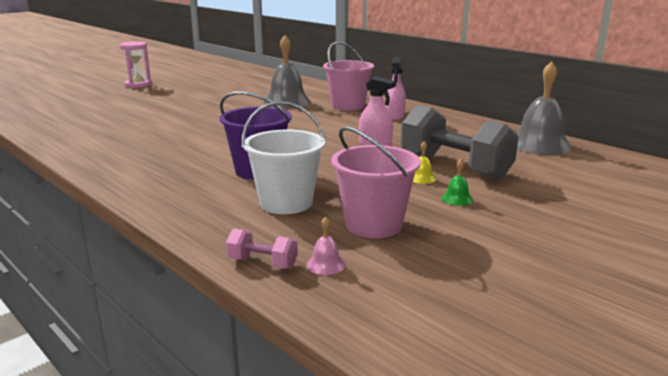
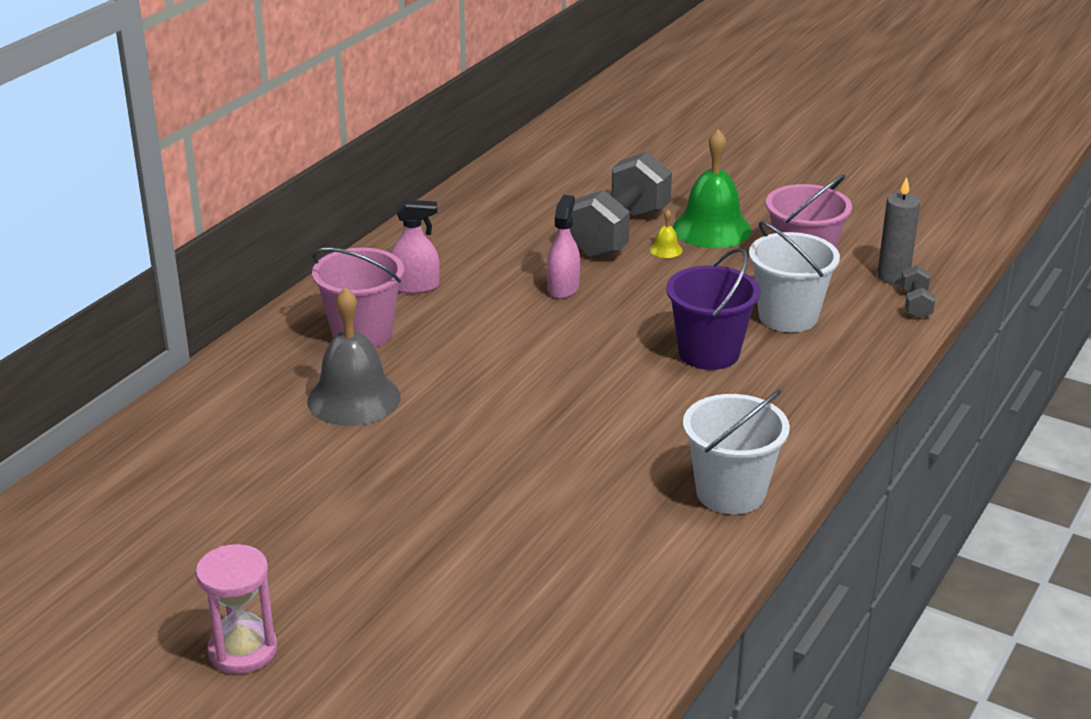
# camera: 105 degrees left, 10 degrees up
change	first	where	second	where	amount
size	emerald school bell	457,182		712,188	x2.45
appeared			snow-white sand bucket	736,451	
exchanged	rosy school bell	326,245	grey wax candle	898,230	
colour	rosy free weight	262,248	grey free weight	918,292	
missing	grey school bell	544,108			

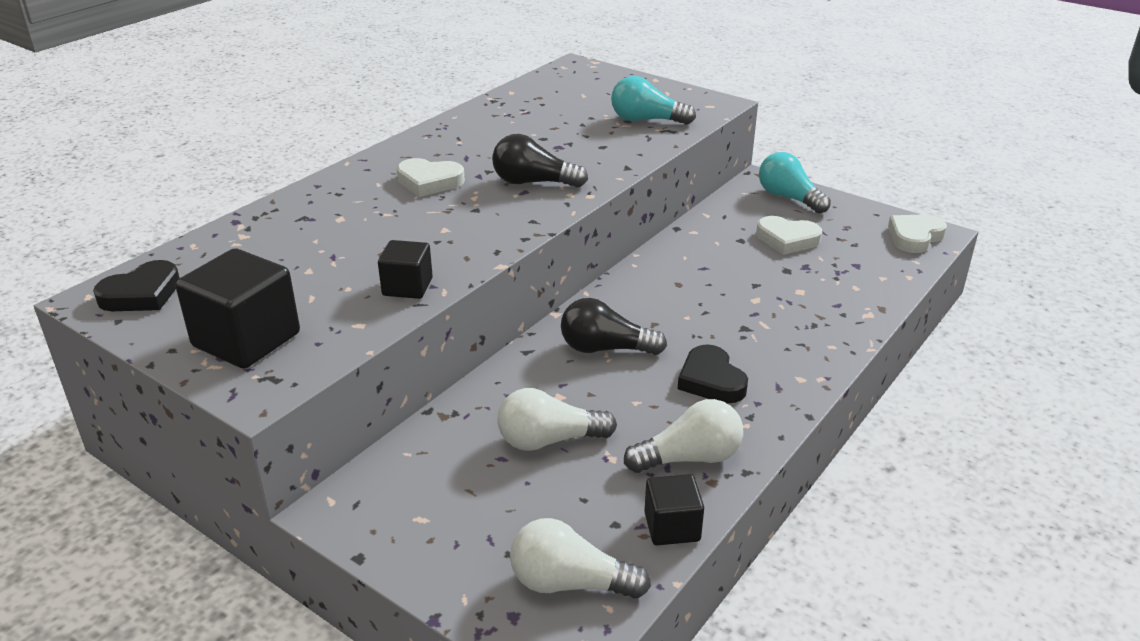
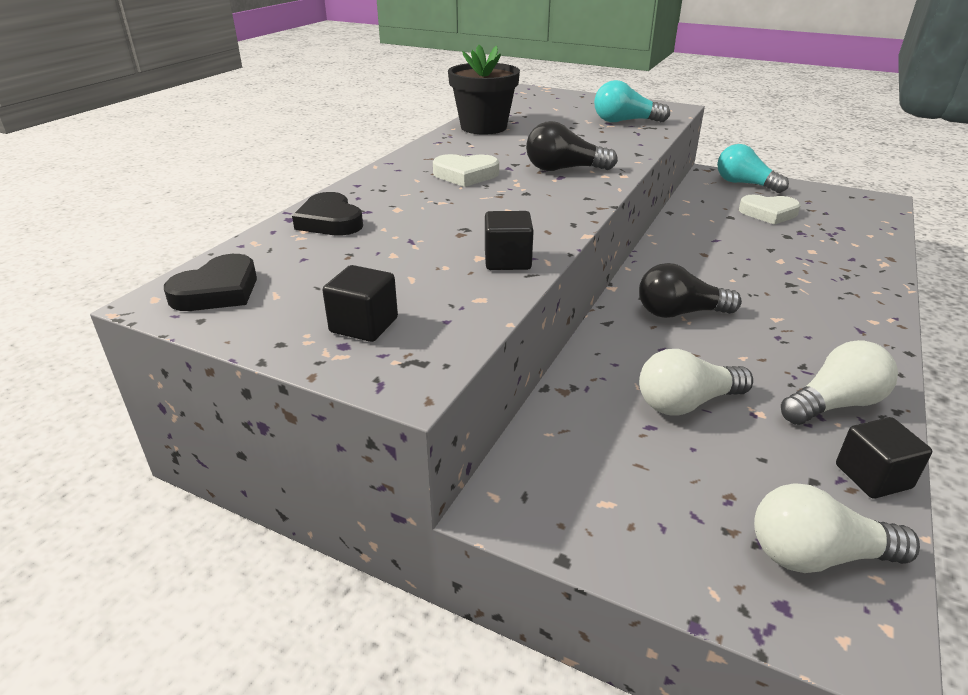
# camera: 10 degrees left, 0 degrees up
change	first	where	second	where	amount
relocated	black heart shape	713,373		327,214	
size	black block	238,308		360,303	x0.58
appeared			black potted plant	484,90	
missing	snow-white heart shape	917,233			

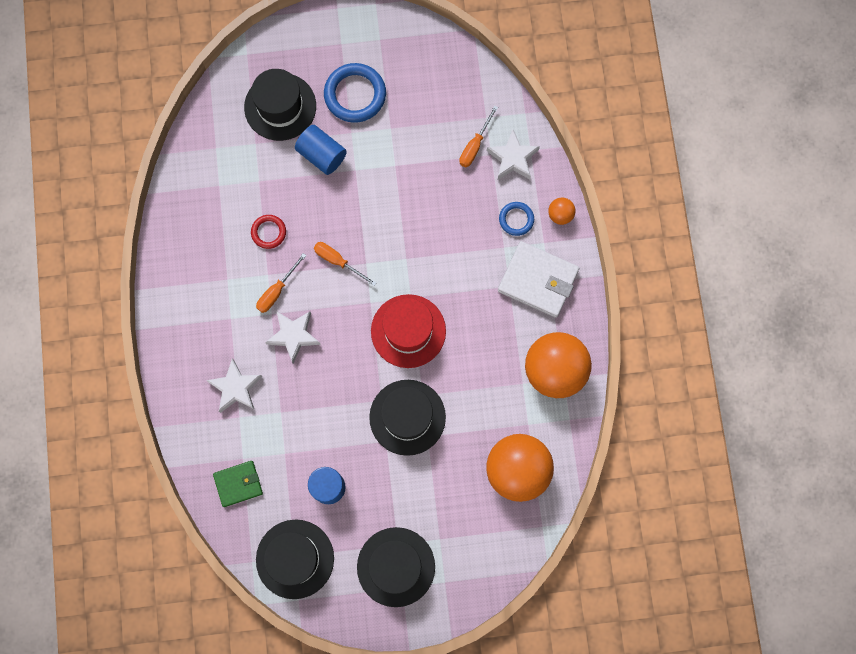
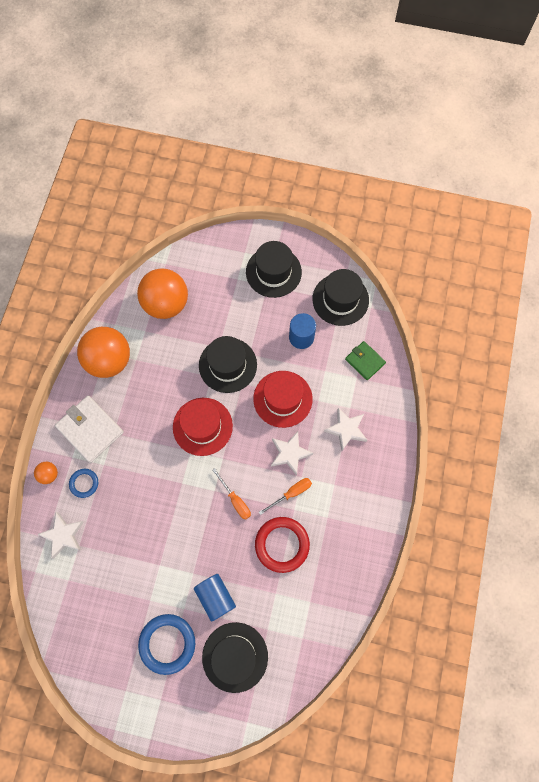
# camera: 160 degrees left, 5 degrees down
change	first	where	second	where	amount
appeared			red hat	283,399	
size	red ring	268,232		282,545	x1.81
spun	emerald card wallet	238,484		365,360	45 degrees clockwise
missing	bright orange screwdriver	478,136			

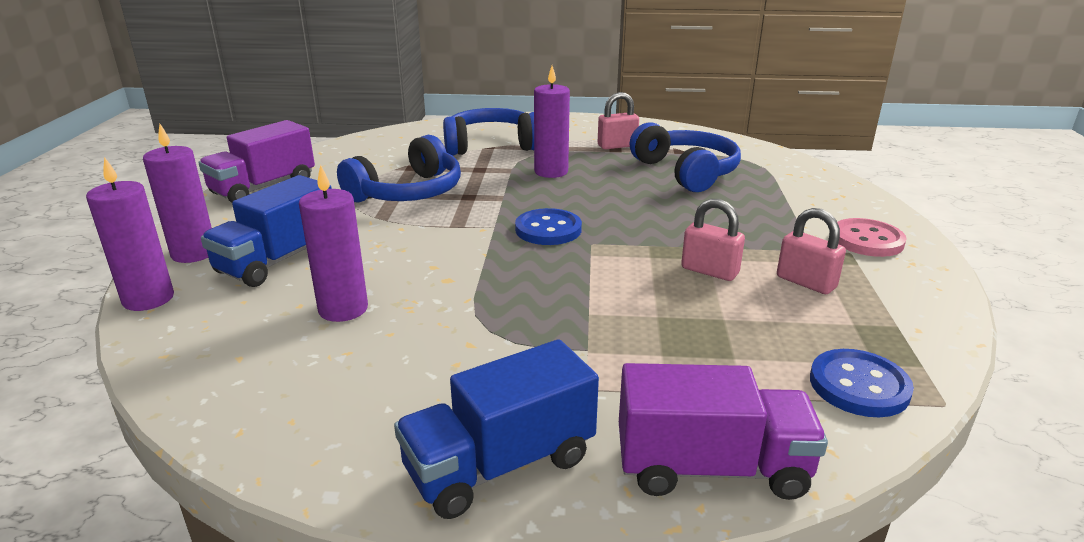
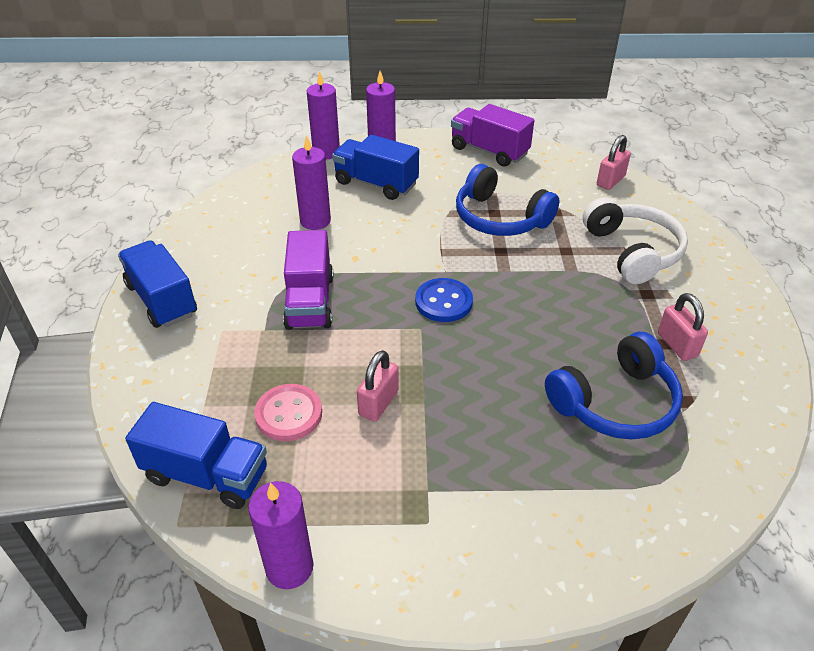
# camera: 85 degrees right, 15 degrees up
change	first	where	second	where	amount
exchanged	royal blue button	862,383	royal blue lorry	196,455	
relocated	purple wax candle	552,122		280,535	
relocated	rosy button	872,237		288,412	
relocated	purple lorry	723,431		308,280	
colour	royal blue headset	488,132	snow-white headset	635,240	
relocated	rosy small lock	811,251		614,162	

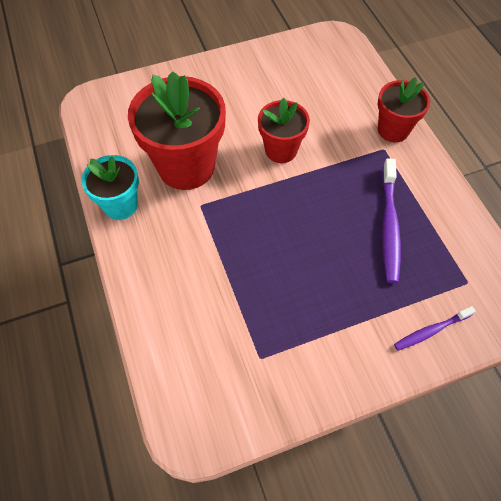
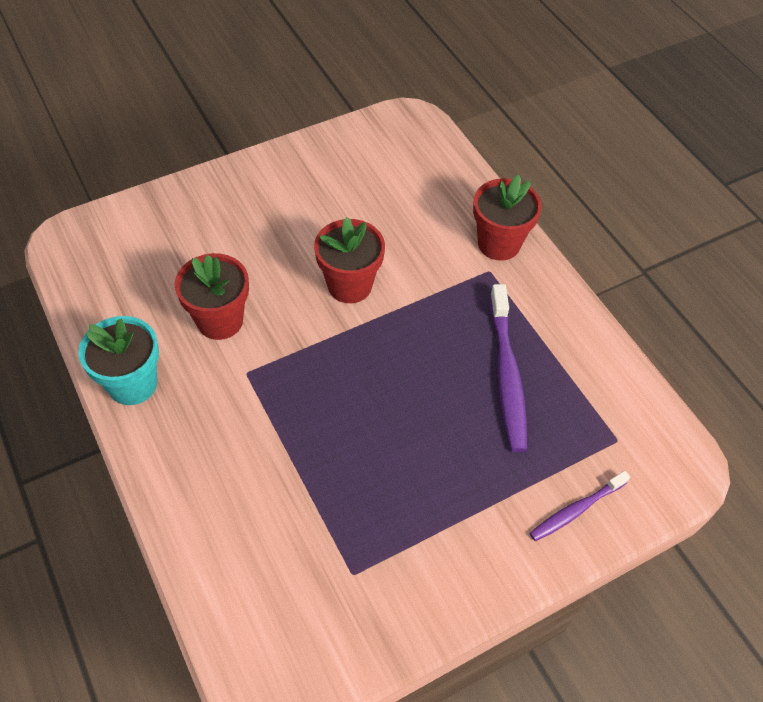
# camera: 10 degrees left, 5 degrees down
change	first	where	second	where	amount
size	red potted plant	177,130		212,296	x0.58

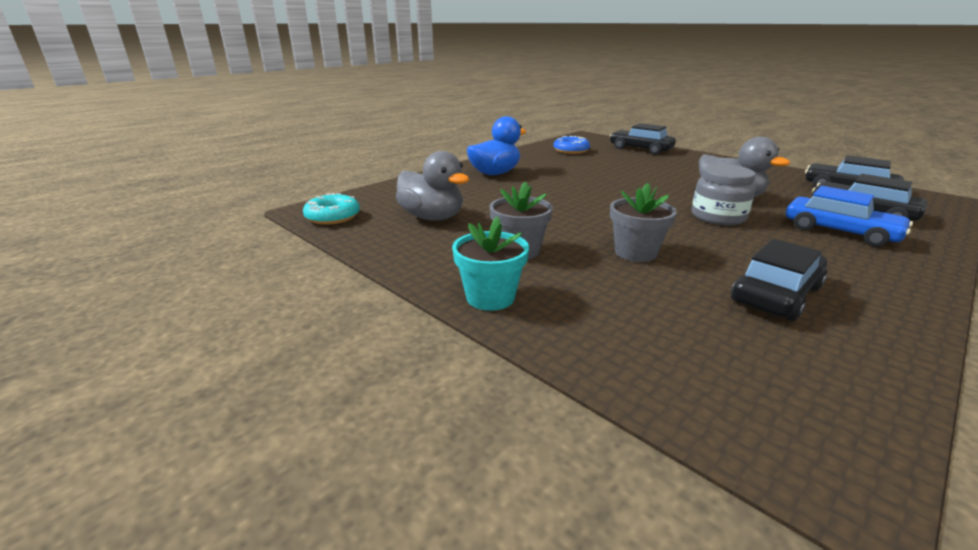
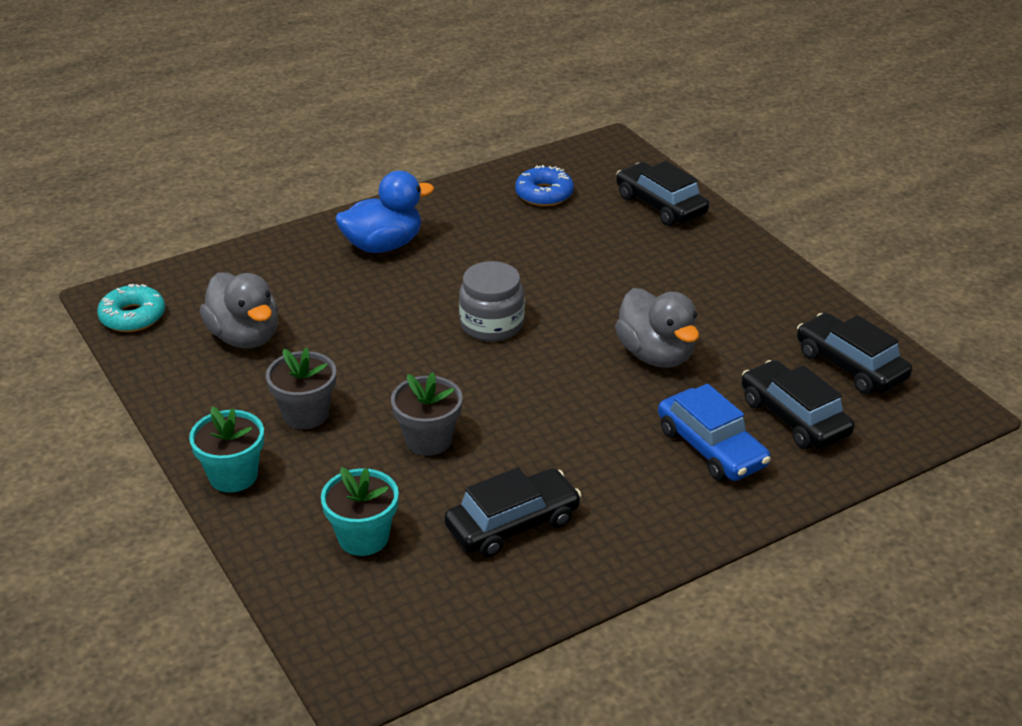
# camera: 15 degrees right, 10 degrees up
change	first	where	second	where	amount
appeared			turquoise potted plant	360,511	
relocated	grey preserve jar	724,194		491,301	

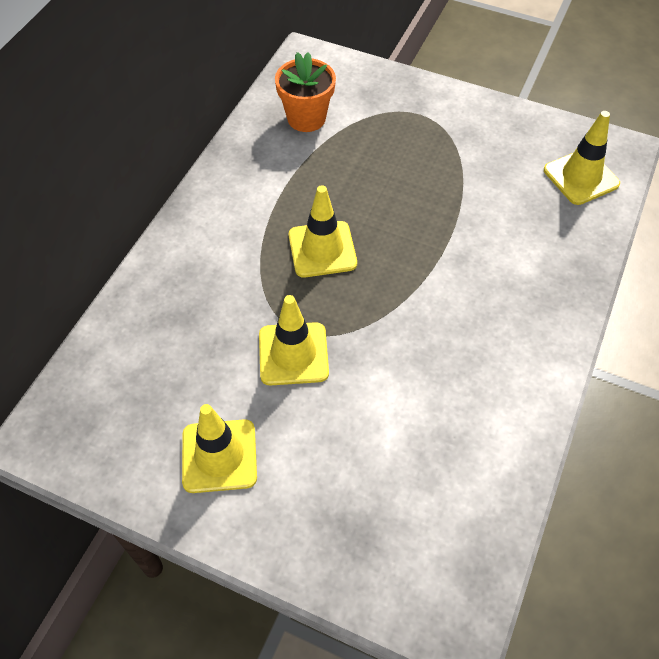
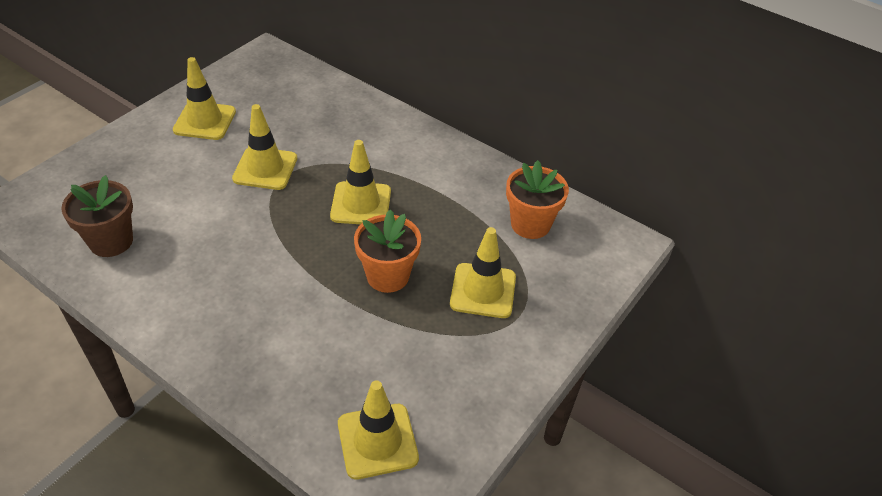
# camera: 100 degrees right, 10 degrees down
change	first	where	second	where	amount
appeared			russet potted plant	97,216	
appeared			bright orange potted plant	387,251	
appeared			golden traffic cone	483,272	

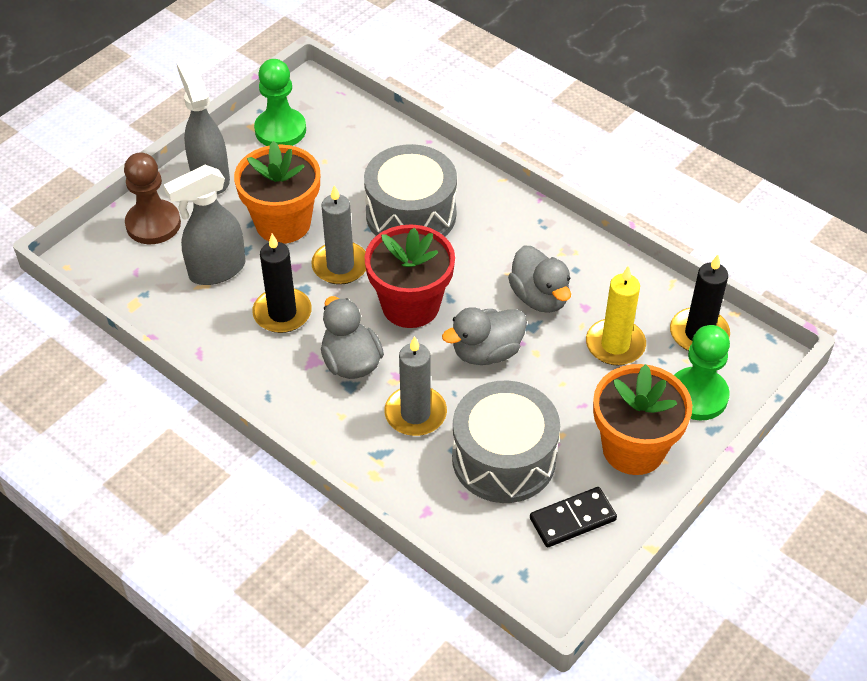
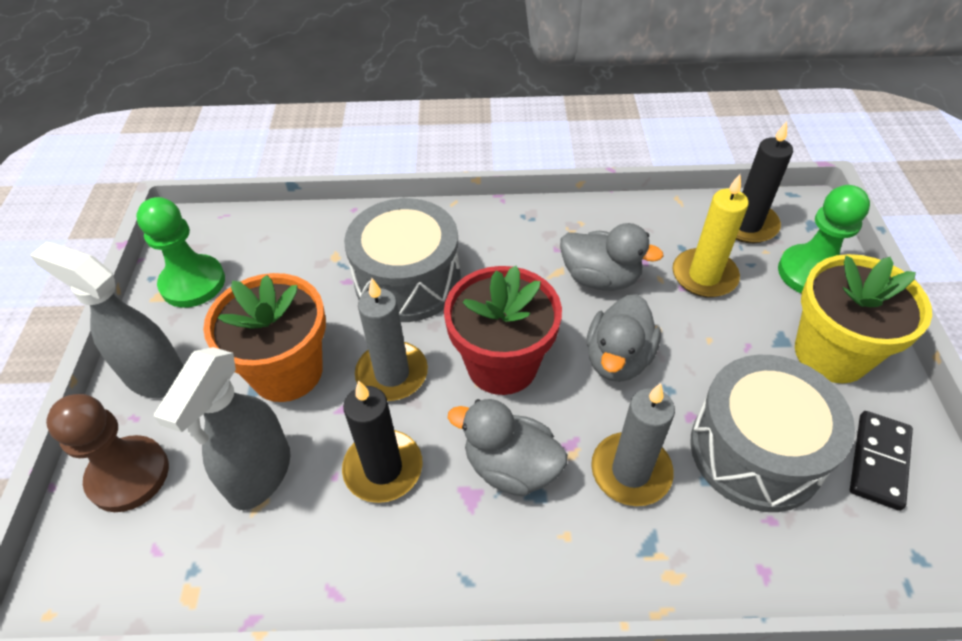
# camera: 40 degrees left, 0 degrees up
change	first	where	second	where	amount
colour	bright orange potted plant	642,419	golden potted plant	863,318	

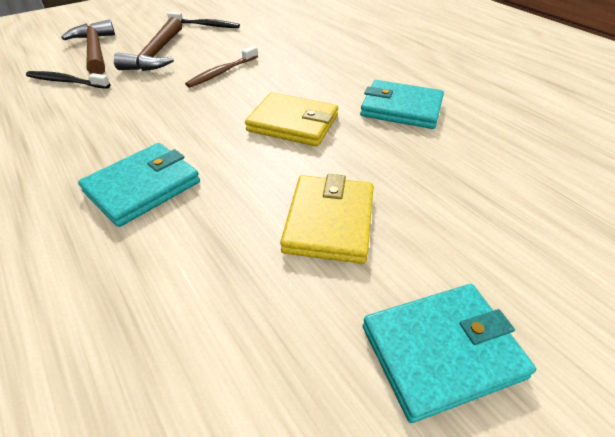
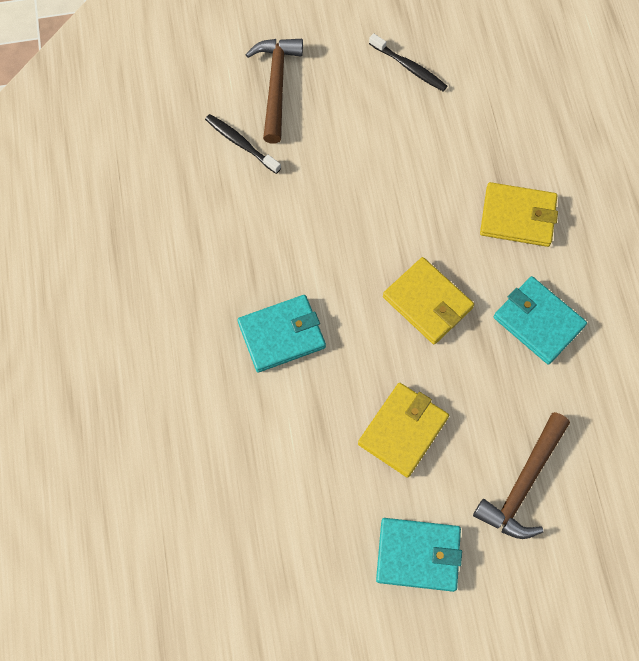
# camera: 25 degrees right, 25 degrees up
change	first	where	second	where	amount
relocated	russet hammer	147,44		521,475	
appeared			golden card wallet	519,214	
missing	russet dental brush	221,67			

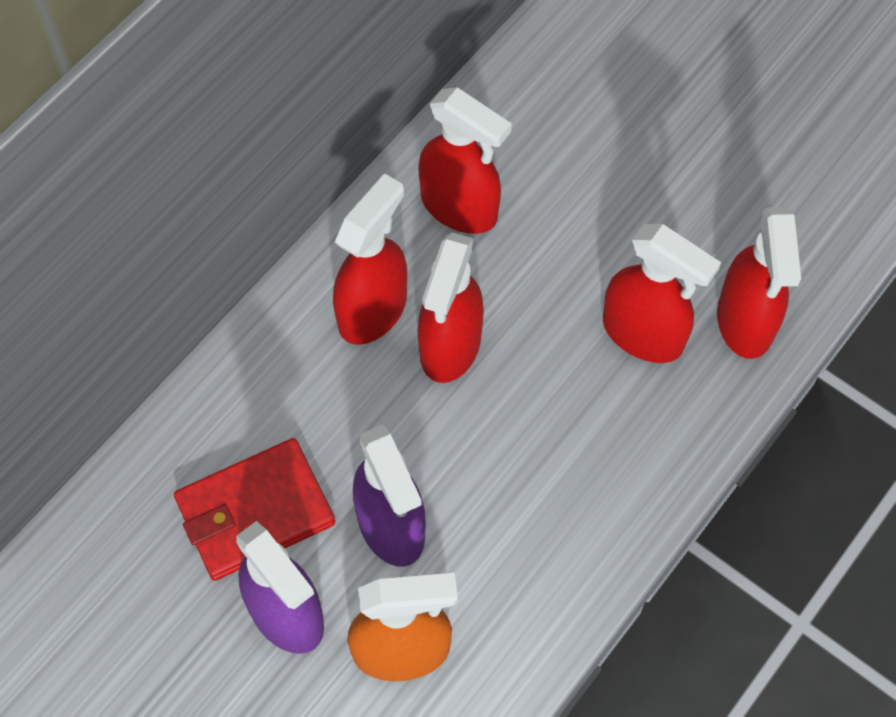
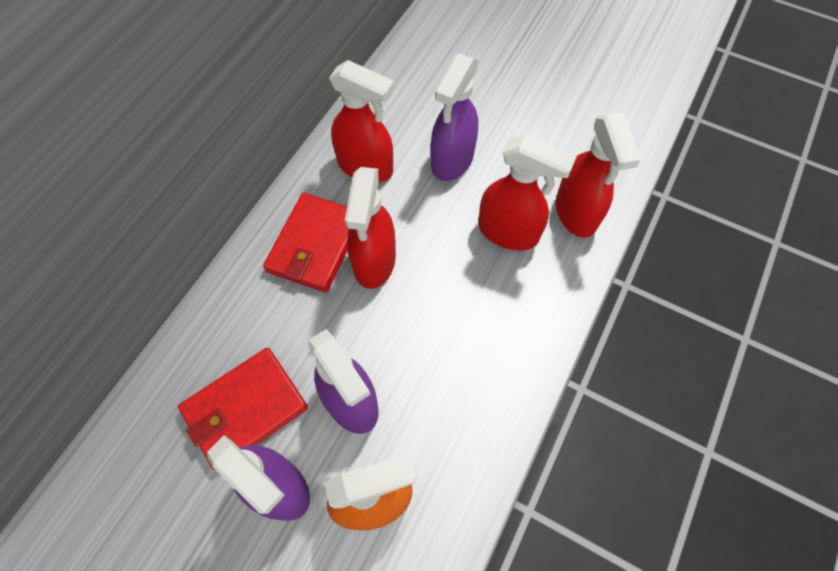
# camera: 10 degrees left, 0 degrees up
change	first	where	second	where	amount
exchanged	red sprayer	370,259	red card wallet	306,242	
appeared			purple sprayer	455,117	

